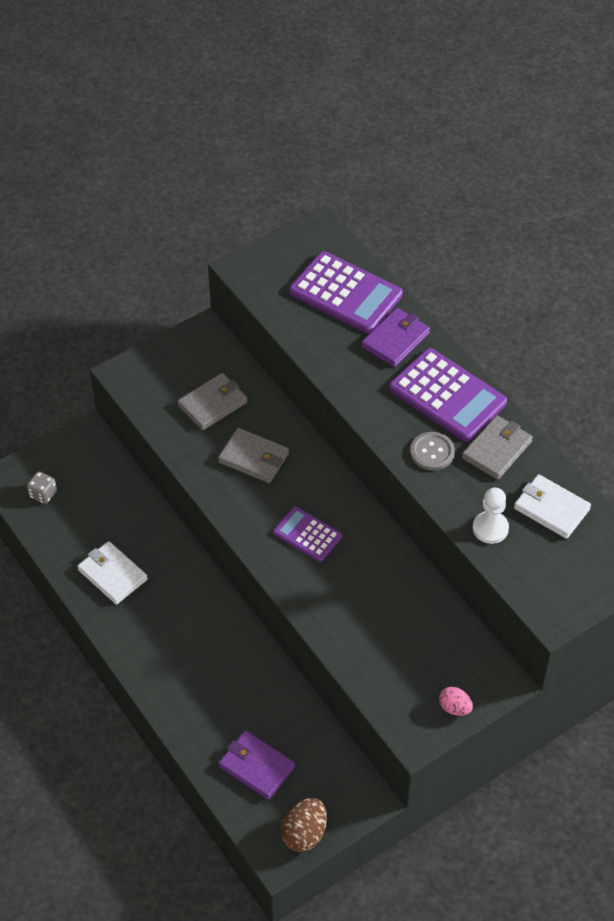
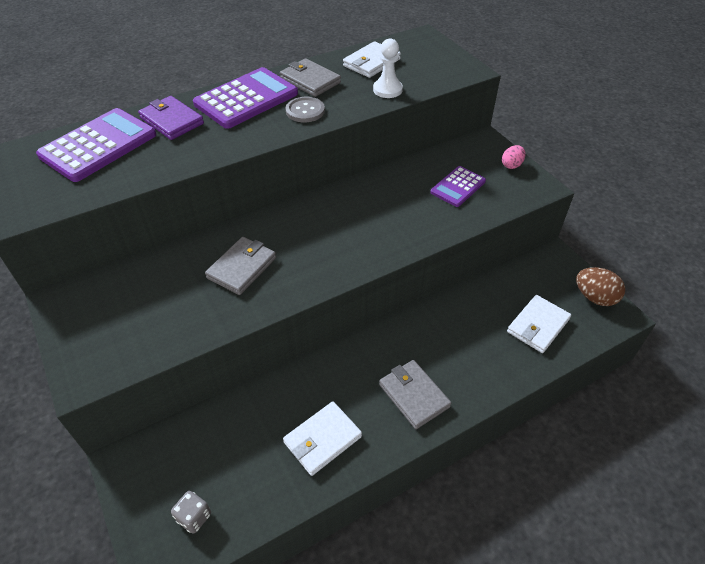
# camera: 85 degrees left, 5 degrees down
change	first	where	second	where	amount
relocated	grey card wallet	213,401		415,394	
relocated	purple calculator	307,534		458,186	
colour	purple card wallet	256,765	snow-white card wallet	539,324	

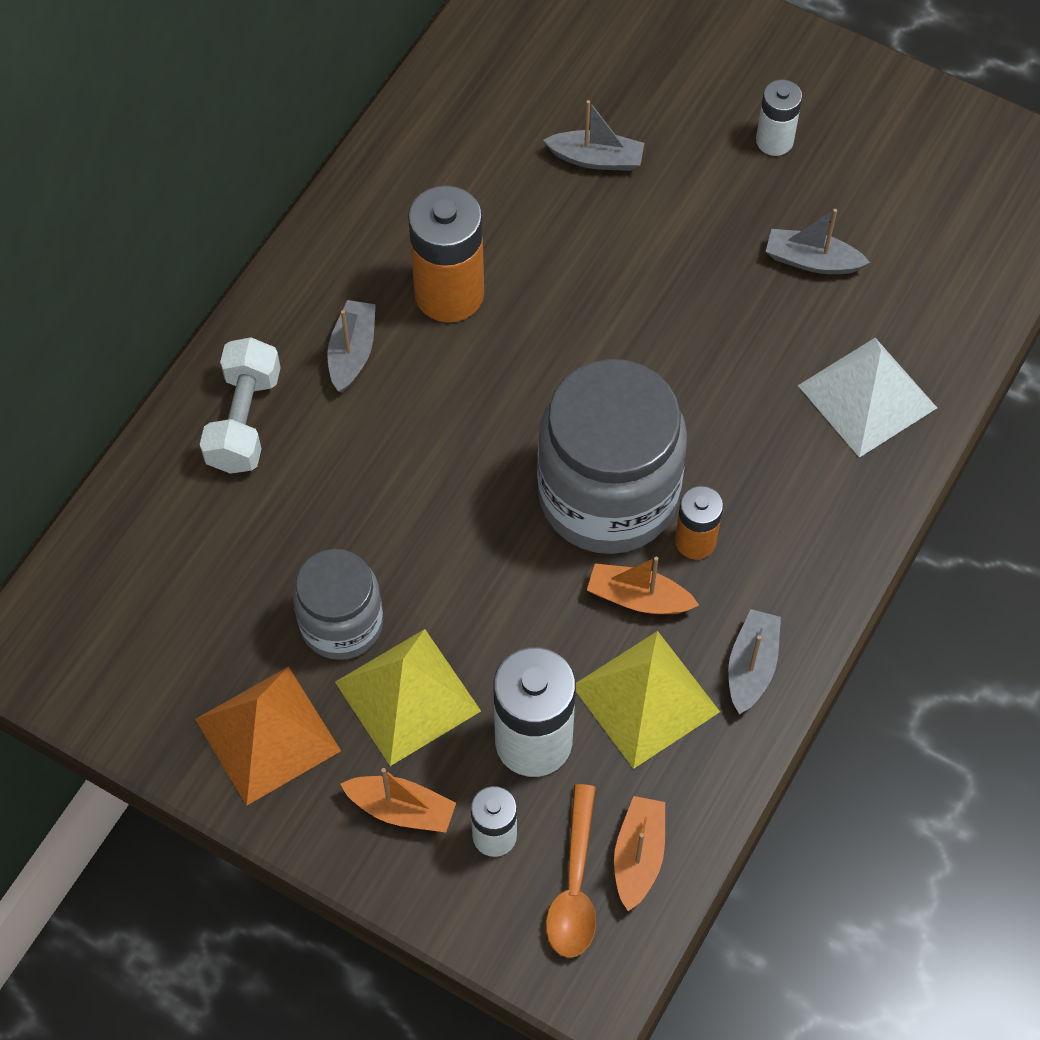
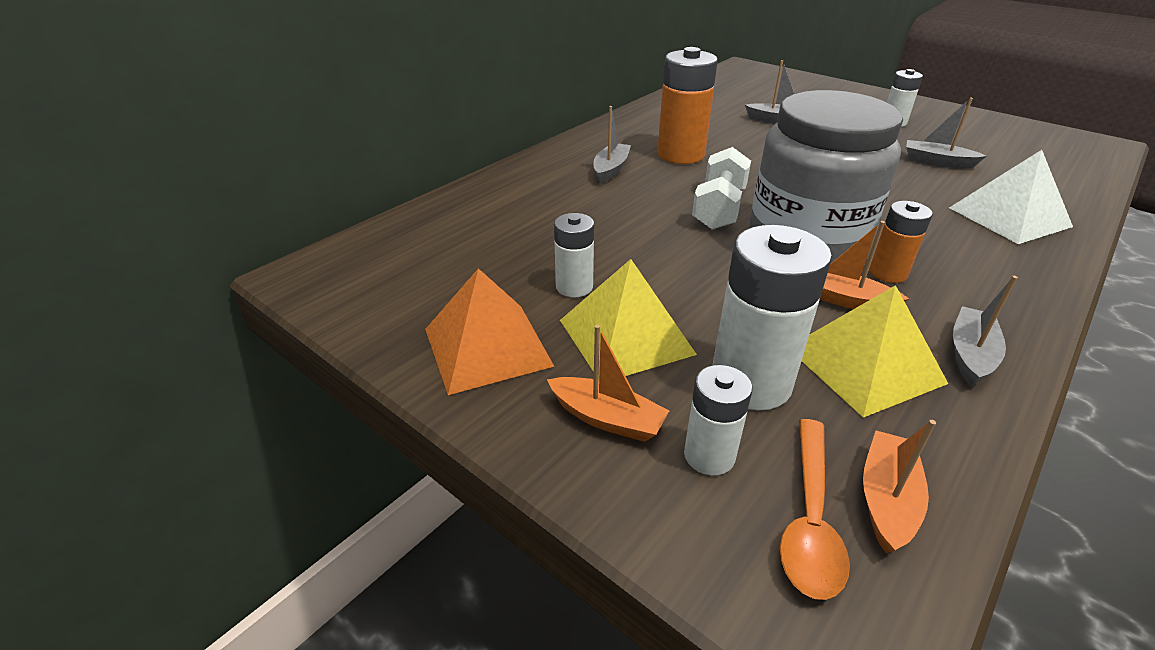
# camera: 10 degrees right, 25 degrees down
change	first	where	second	where	amount
exchanged	grey preserve jar	338,604	snow-white power cell	574,255	
relocated	snow-white free weight	240,405		721,188	

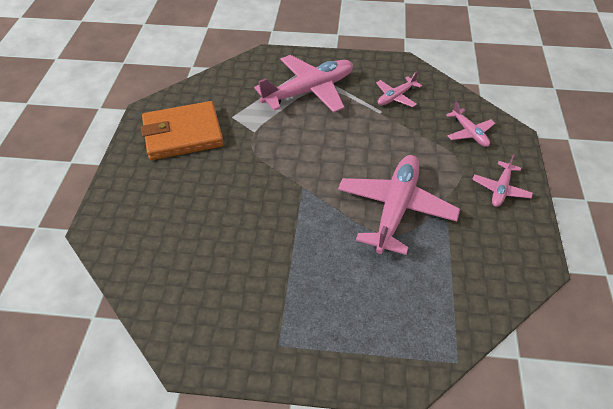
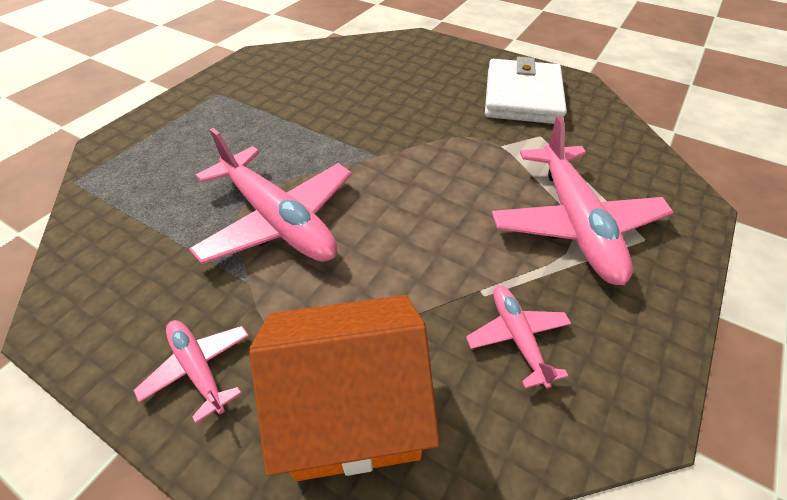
# camera: 115 degrees right, 0 degrees up
change	first	where	second	where	amount
exchanged	rosy toy plane	470,124	bright orange cottage	344,388	
colour	bright orange card wallet	182,130	snow-white card wallet	526,90	

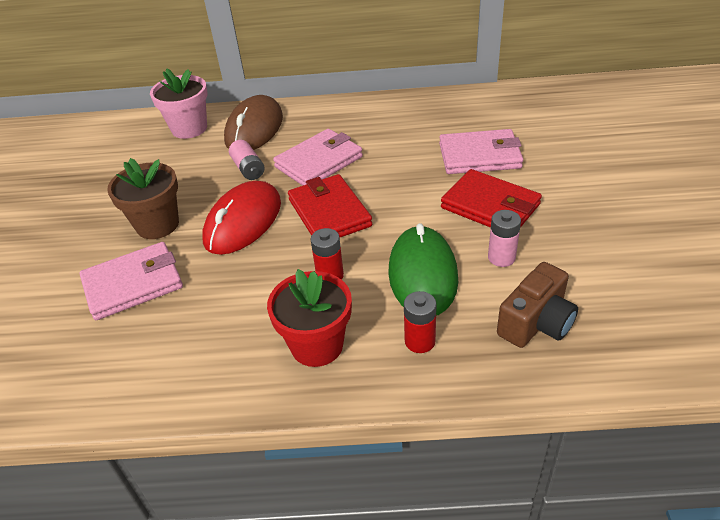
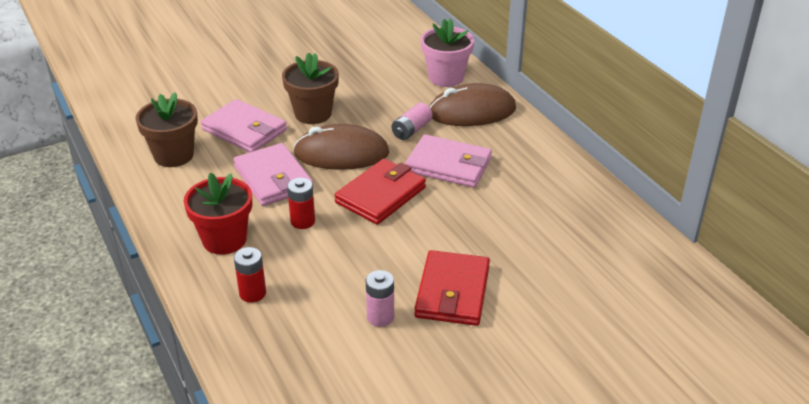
# camera: 60 degrees right, 5 degrees down
change	first	where	second	where	amount
appeared			russet potted plant	166,129	
relocated	rosy card wallet	481,151		273,174	
colour	red PC mouse	241,218	russet PC mouse	341,147	
missing	emerald PC mouse	423,269			
missing	russet camera	537,305			

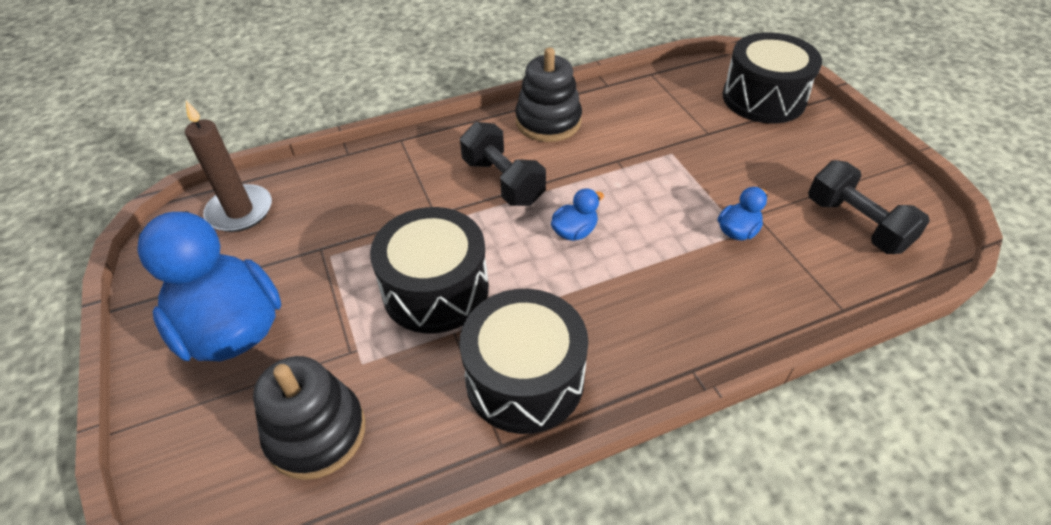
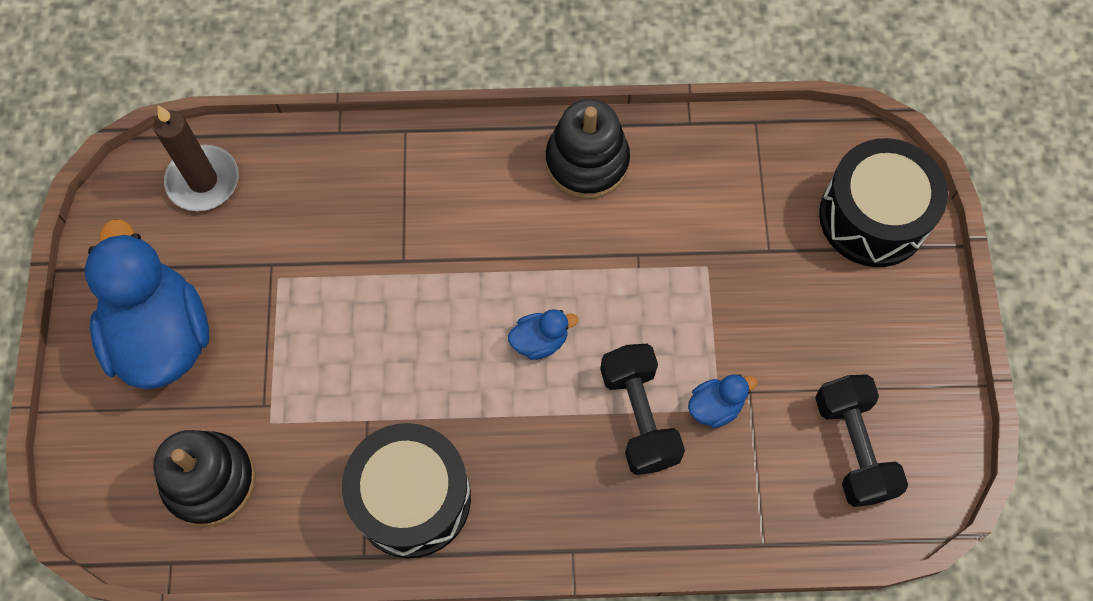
# camera: 20 degrees right, 20 degrees up
change	first	where	second	where	amount
relocated	black free weight	503,164		642,409	
missing	black drum	429,270			

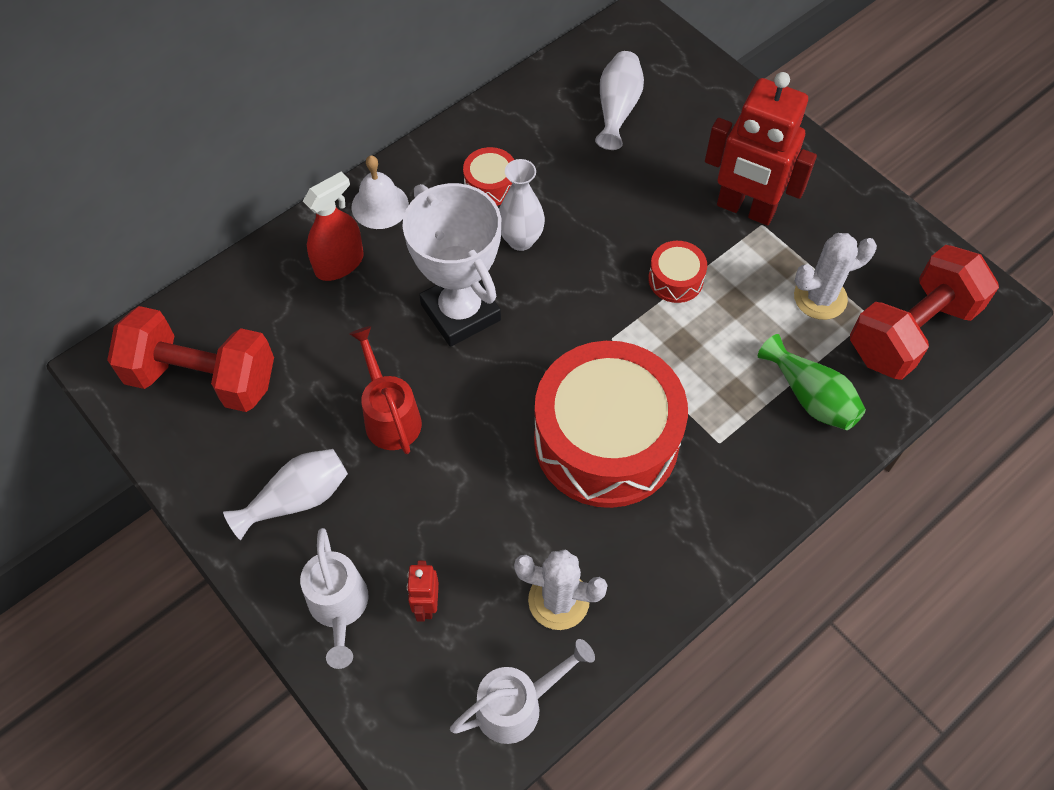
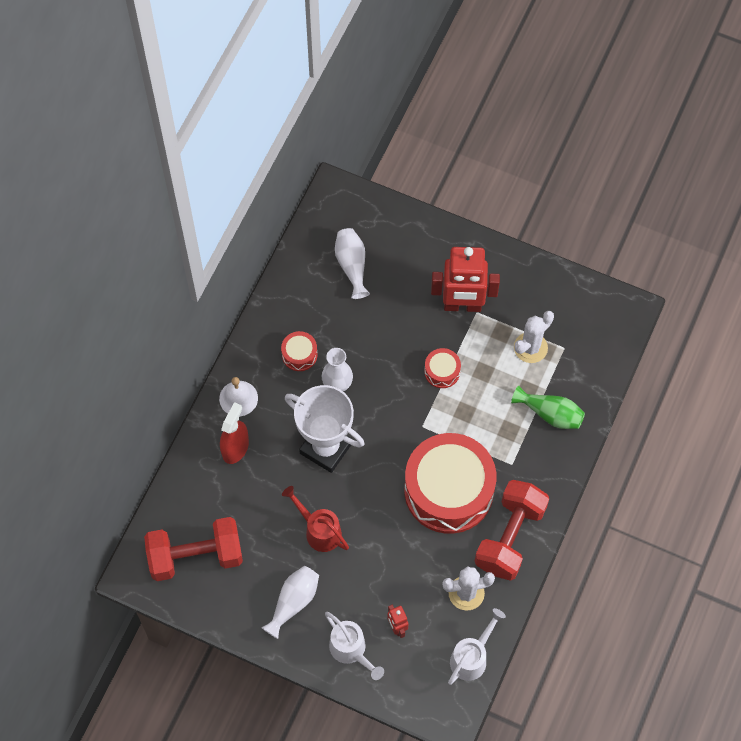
# camera: 25 degrees left, 5 degrees up
change	first	where	second	where	amount
relocated	red free weight	924,312		512,530	

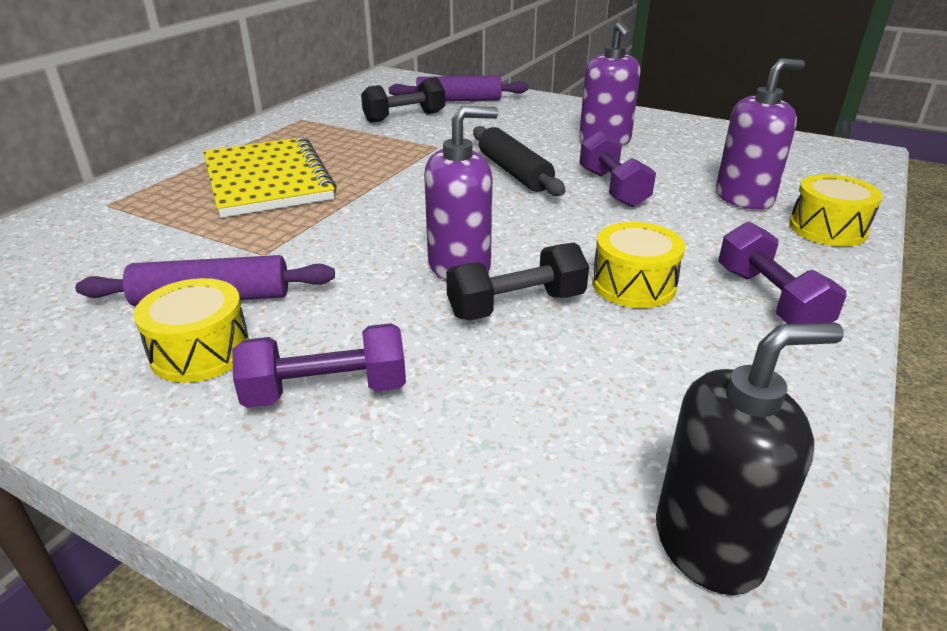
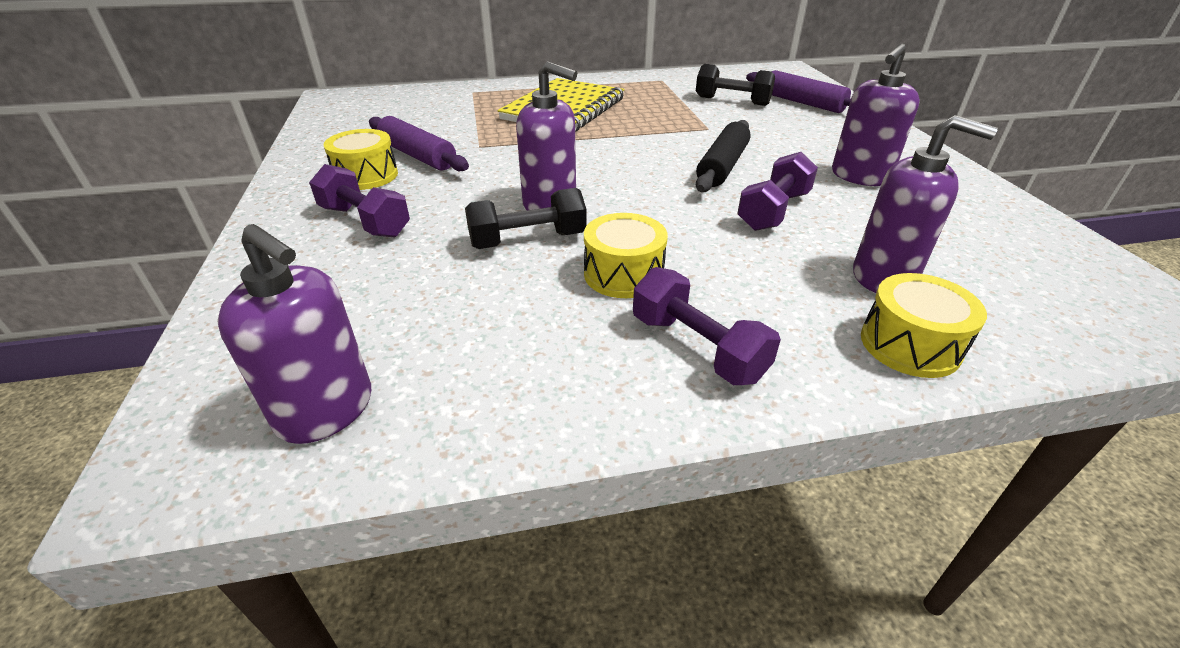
# camera: 50 degrees right, 5 degrees up
change	first	where	second	where	amount
colour	black pump bottle	750,458	purple pump bottle	294,334	
spun	black free weight	517,281		526,218	45 degrees counterclockwise
spun	purple free weight	782,272		707,326	75 degrees counterclockwise

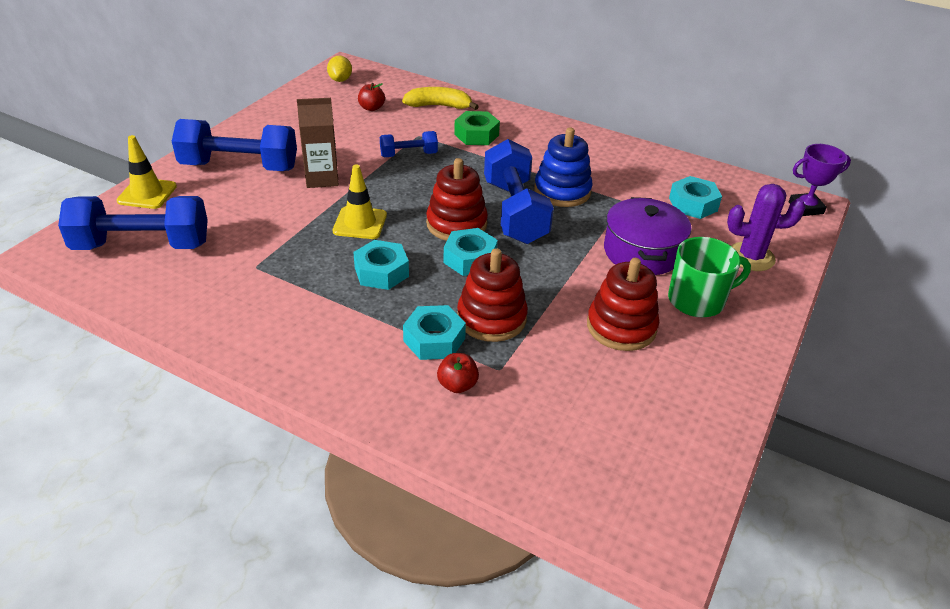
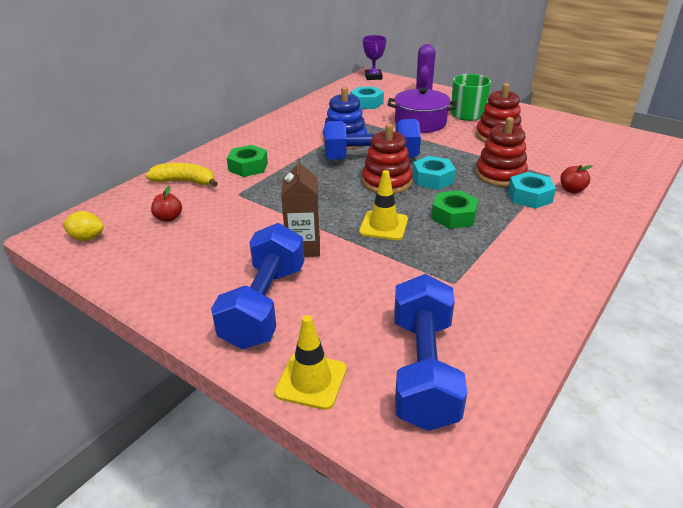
# camera: 80 degrees left, 5 degrees down
change	first	where	second	where	amount
spun	golden banana fruit	440,98		182,175	90 degrees clockwise
colour	turquoise hex nut	381,265	emerald hex nut	455,209	
missing	royal blue free weight	409,144			

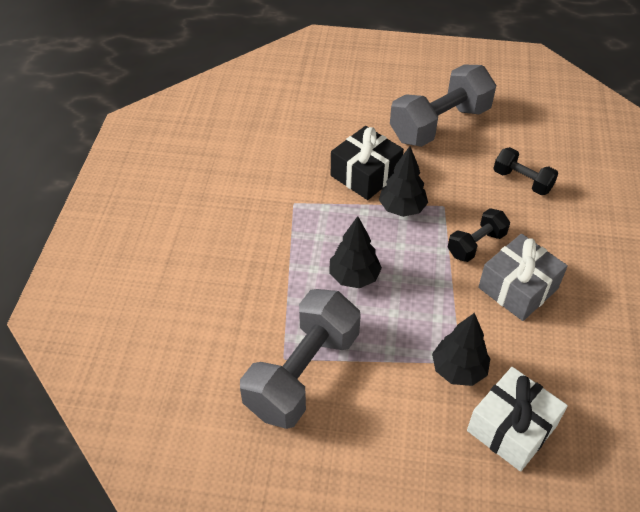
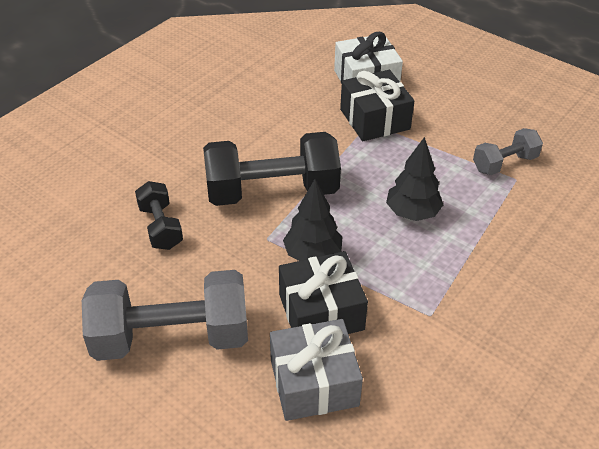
# camera: 150 degrees left, 5 degrees down
change	first	where	second	where	amount
size	black free weight	479,235		272,169	x1.90
relocated	grey wrapped gift	523,277		316,370	
exchanged	black fir tree	461,349	black wrapped gift	377,105	
size	grey free weight	300,359		508,151	x0.53

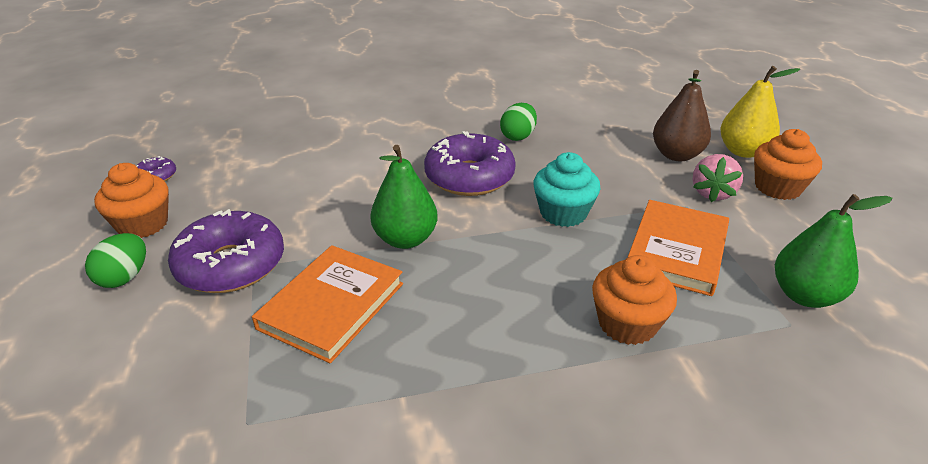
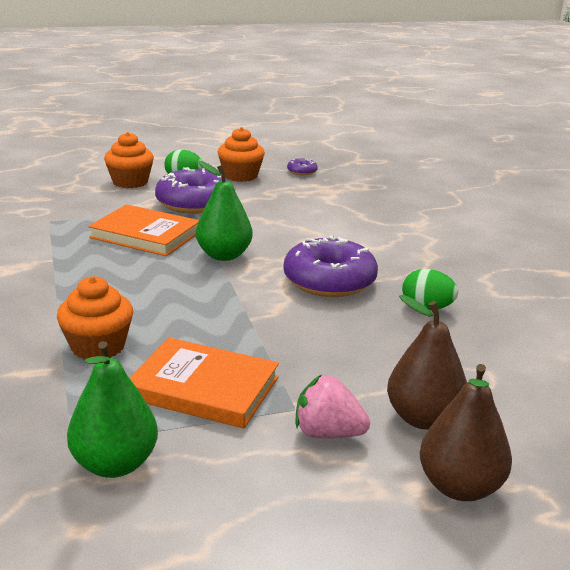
# camera: 85 degrees right, 10 degrees down
change	first	where	second	where	amount
relocated	bright orange cupcake	788,164		129,160	
colour	golden pear	760,112	russet pear	466,432	
missing	turquoise cupcake	567,189			

